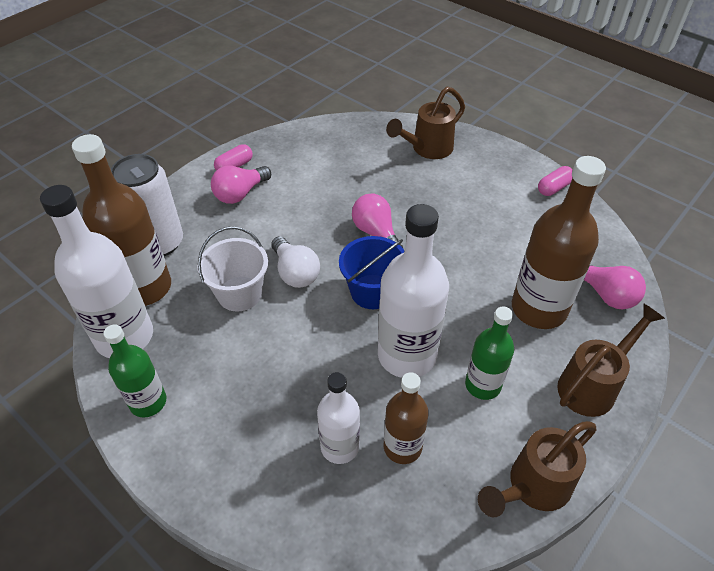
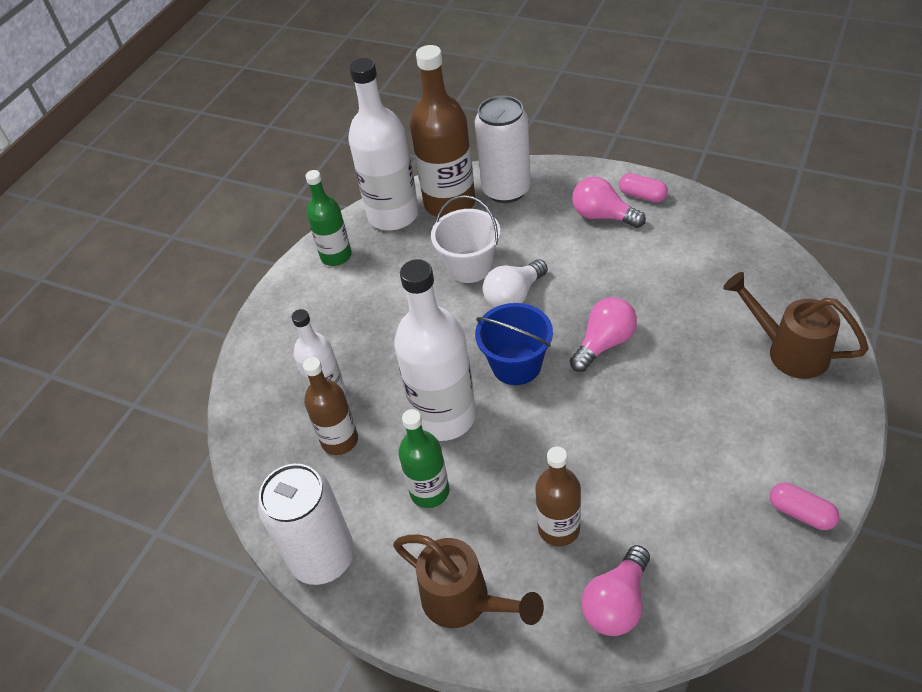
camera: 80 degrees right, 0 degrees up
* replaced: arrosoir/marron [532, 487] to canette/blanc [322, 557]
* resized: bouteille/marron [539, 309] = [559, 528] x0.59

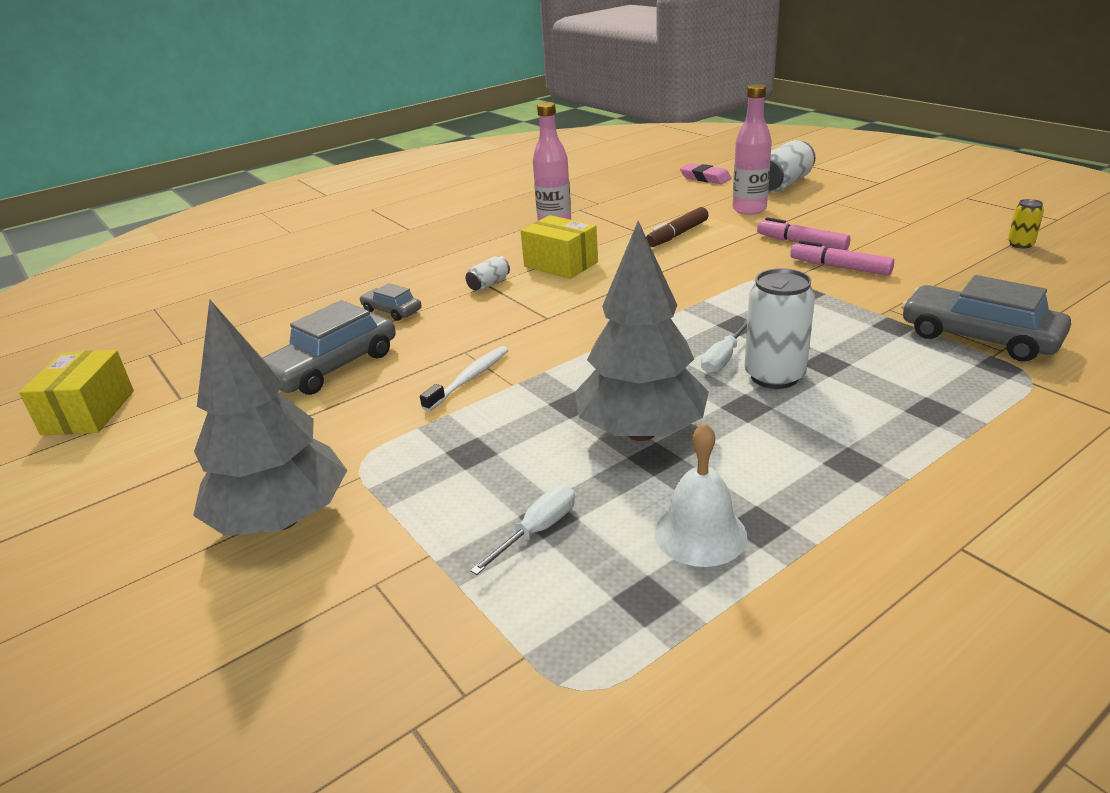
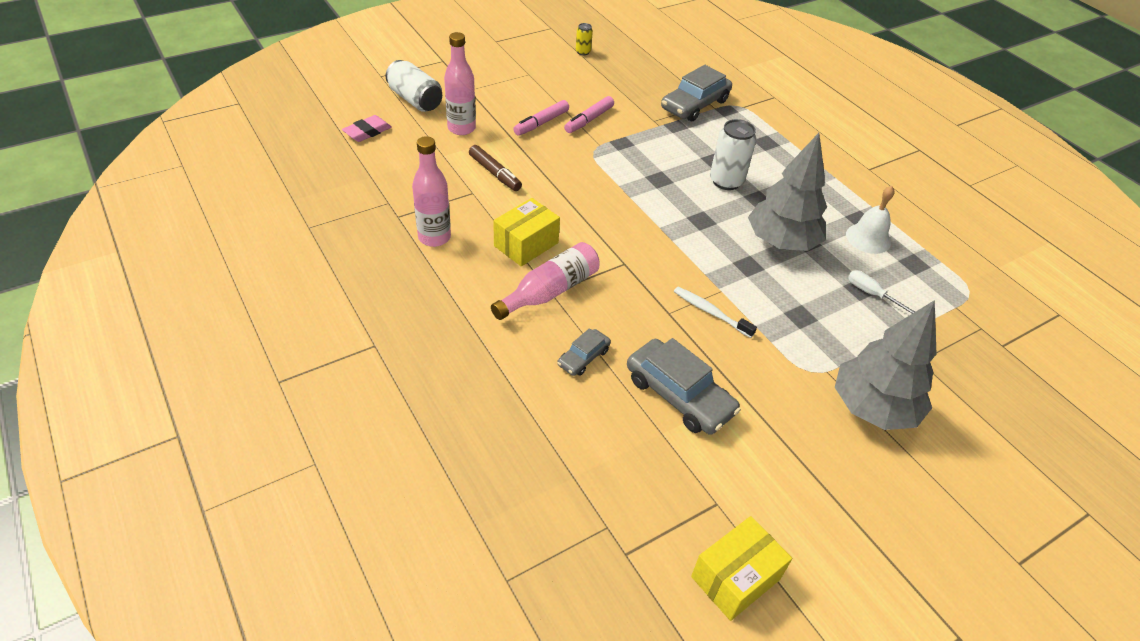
camera: 90 degrees left, 15 degrees up
* removed: tournevis/blanc [723, 358]
* replaced: canette/blanc [489, 284] to bouteille/rose [550, 291]
* turned: boîte/jaune [89, 412] = [735, 578] 45 degrees counterclockwise

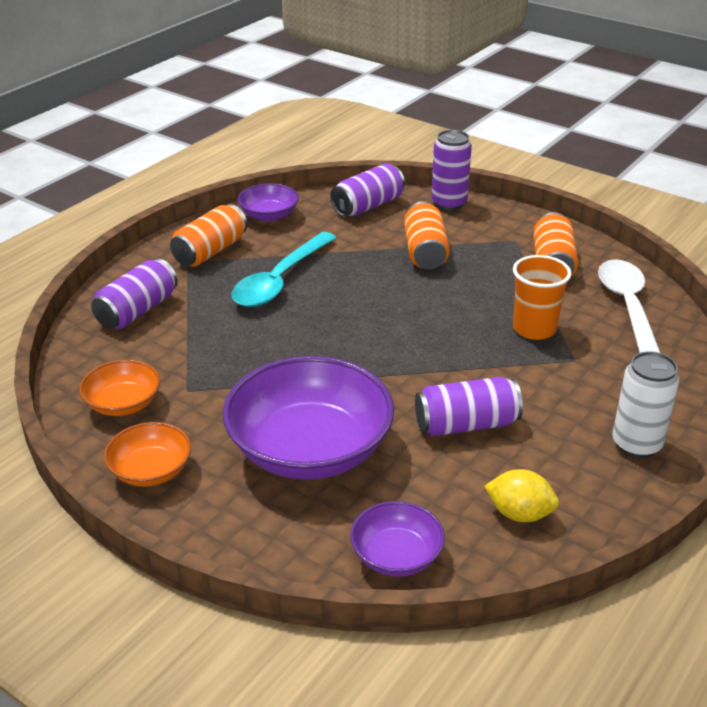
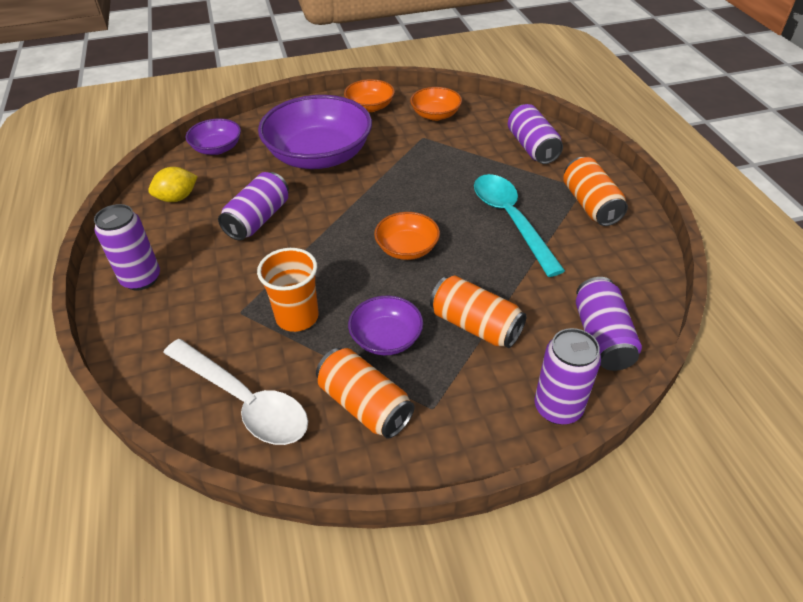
camera: 130 degrees right, 10 degrees up
* added: bol/orange [407, 248]
* moved: bol/violet [269, 215] to [386, 338]
* recoloured: canette/blanc [636, 444] to canette/violet [141, 279]

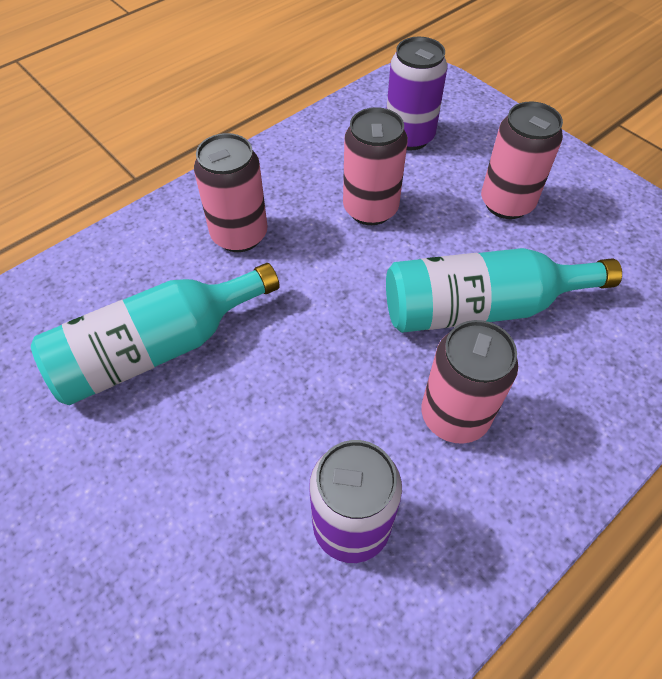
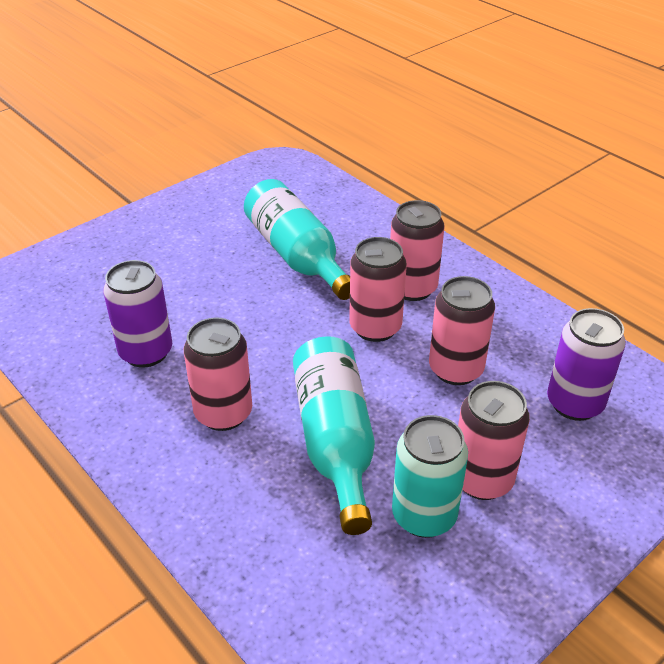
camera: 90 degrees right, 15 degrees down
* added: canette/rose [375, 327]
* added: canette/turquoise [424, 515]

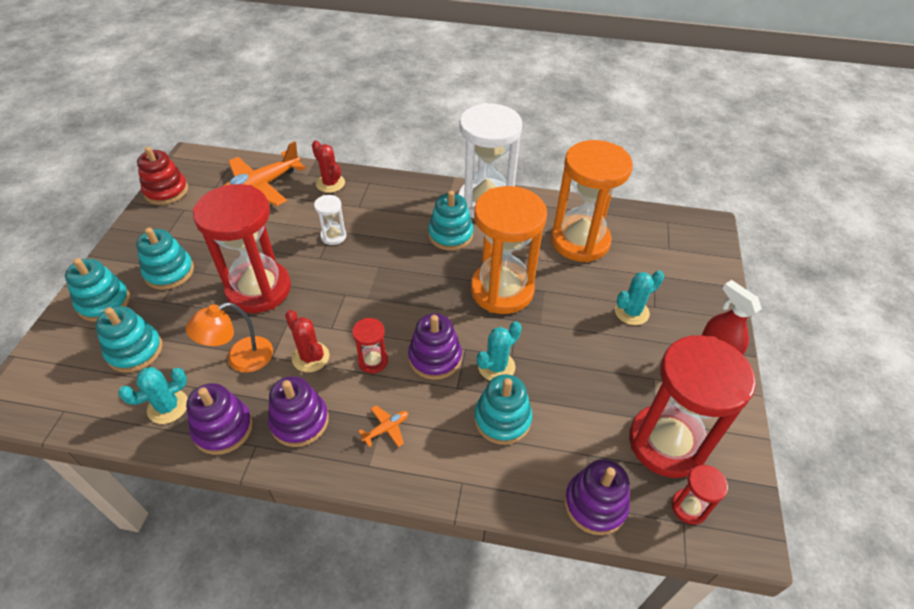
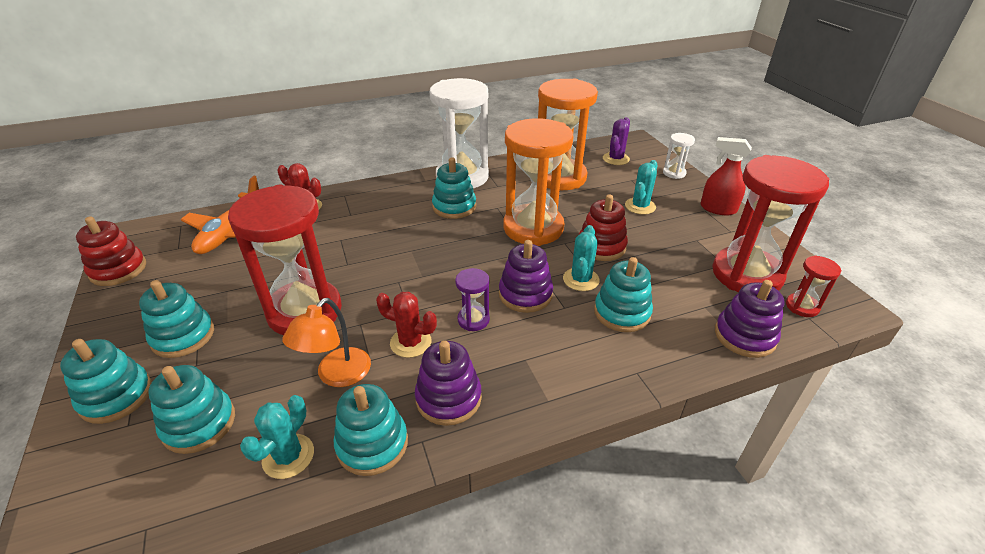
camera: 30 degrees left, 10 degrees down
* removed: avion/orange [386, 428]
* added: jouet à empiler/rouge [601, 246]
* added: cactus/violet [615, 159]
* moved: sablier/blanc [333, 236] to [674, 173]
* recoloured: jouet à empiler/violet [223, 428] to jouet à empiler/turquoise [372, 444]
* recoloured: sablier/rouge [373, 361] to sablier/violet [473, 320]

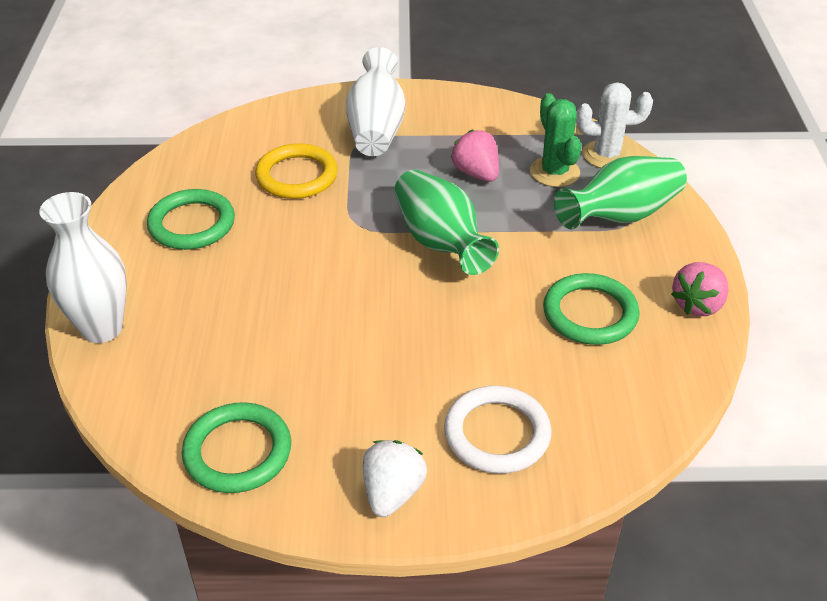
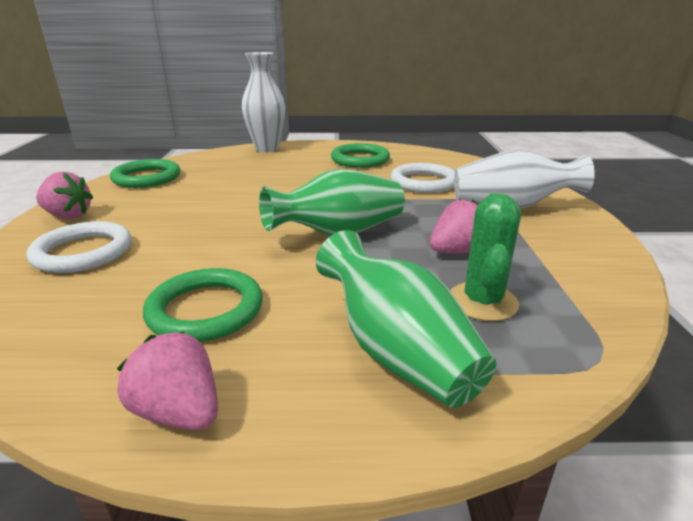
camera: 90 degrees right, 15 degrees down
* removed: cactus/blanc [606, 155]
* recoloured: anneau/jaune [297, 176] to anneau/blanc [423, 182]
* recoloured: fraise/blanc [392, 492] to fraise/rose [68, 216]
* turned: cactus/vert [554, 172] = [482, 302] 60 degrees counterclockwise

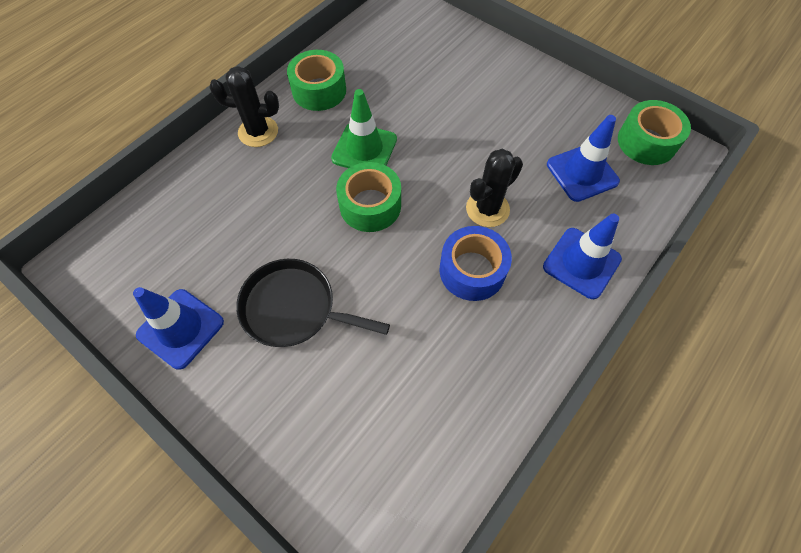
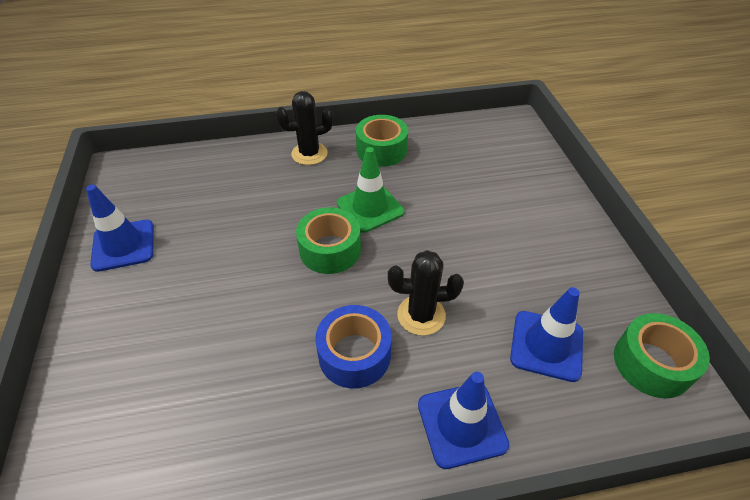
camera: 40 degrees right, 15 degrees down
* removed: poêle/noir [293, 308]
* turned: cactus/noir [258, 132] = [309, 154] 60 degrees counterclockwise

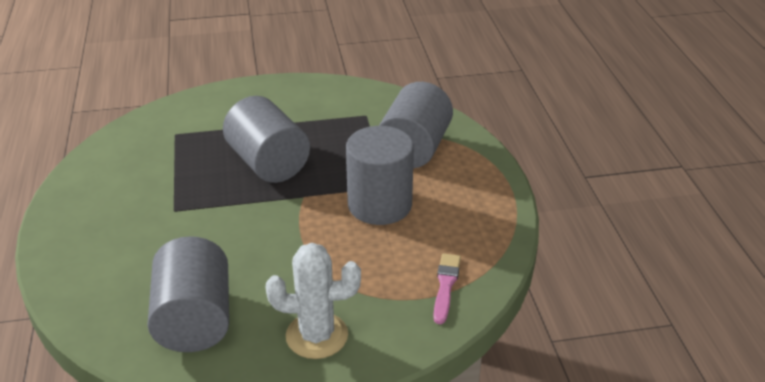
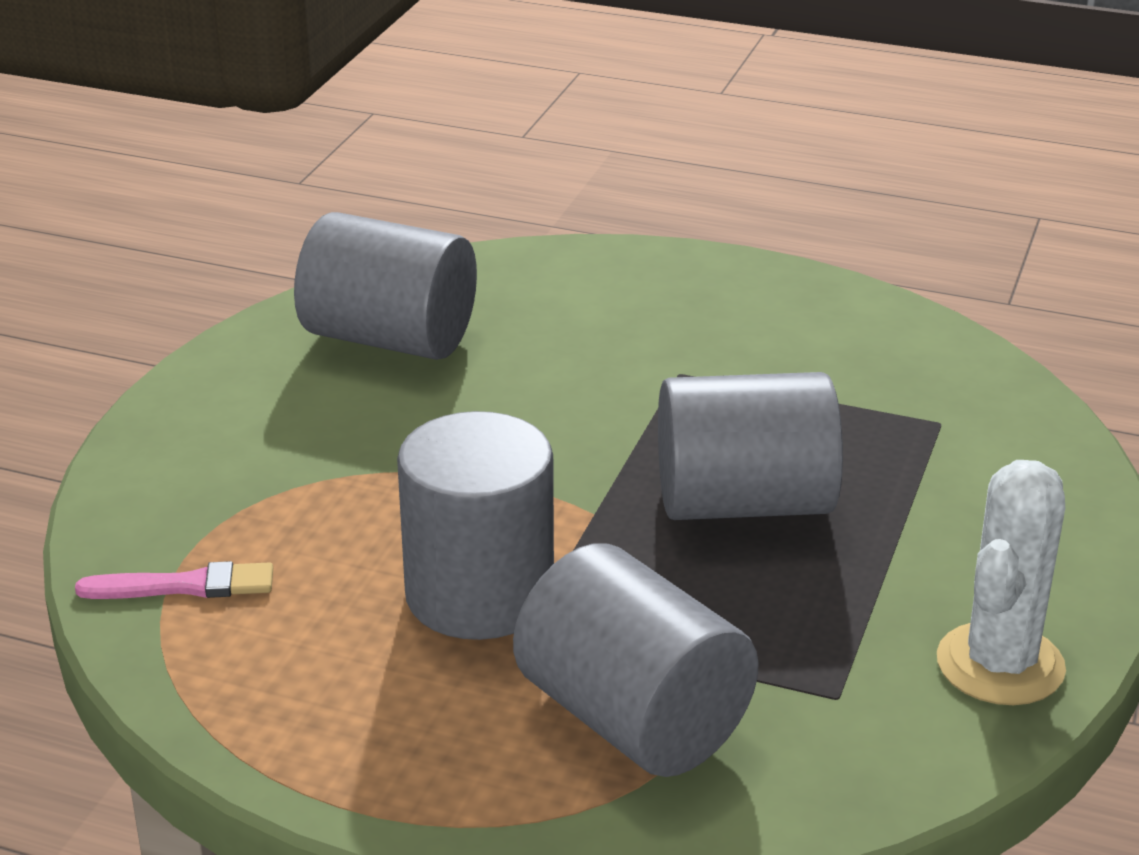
camera: 120 degrees right, 5 degrees down
* moved: cactus/blanc [317, 335] to [1000, 665]
* turned: pinceau/rose [445, 286] = [184, 586] 45 degrees counterclockwise

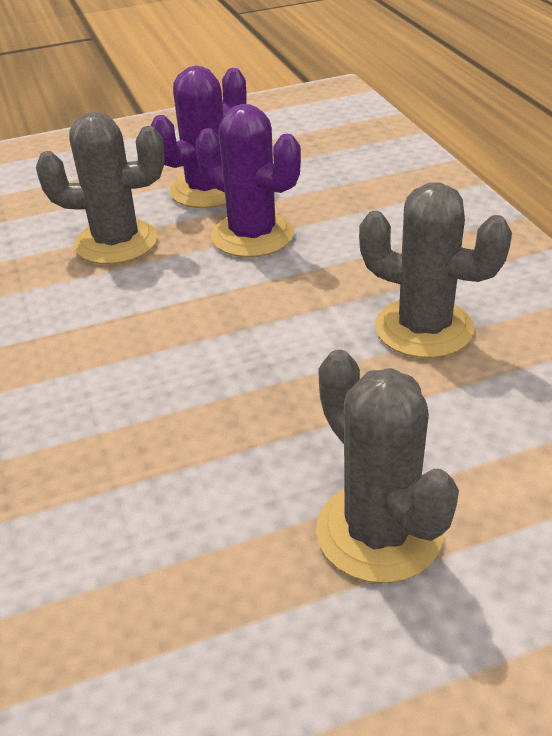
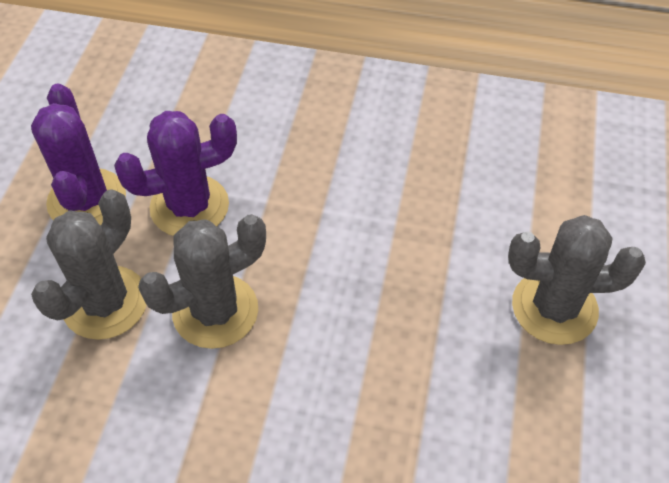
camera: 60 degrees left, 15 degrees up
* moved: cactus/gris [424, 328] to [215, 311]

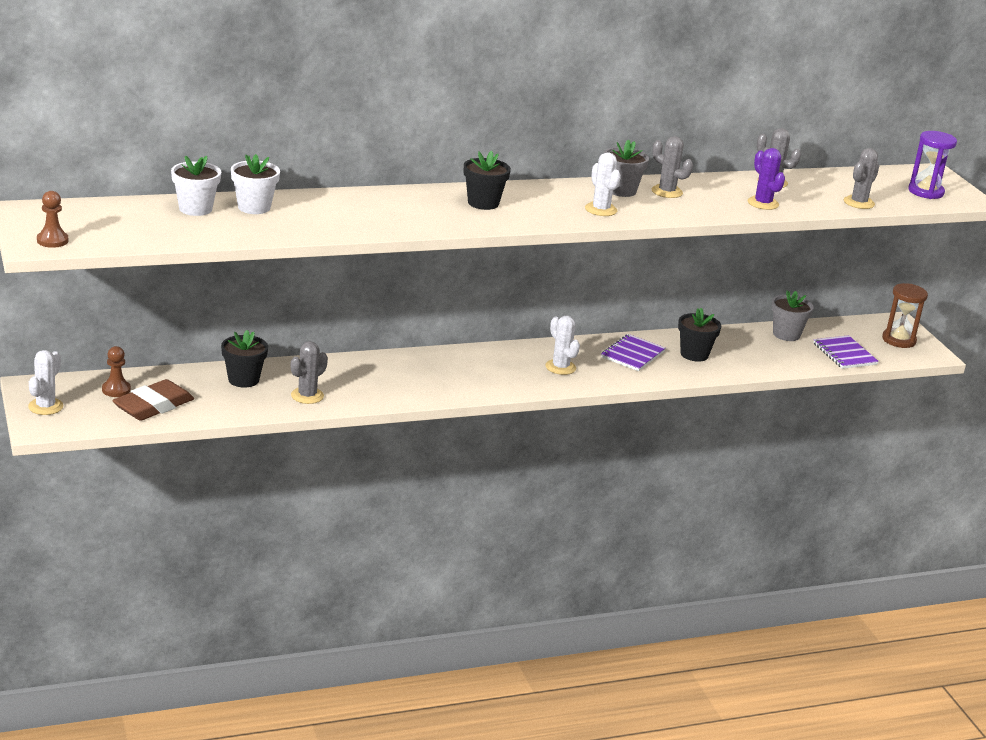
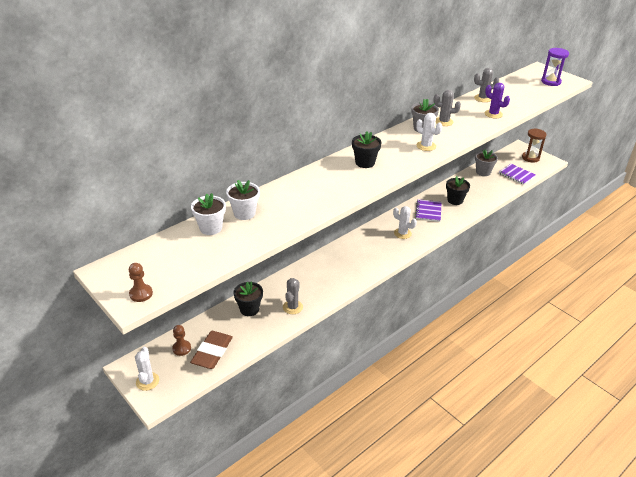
camera: 20 degrees left, 10 degrees up
* removed: cactus/gris [859, 203]

